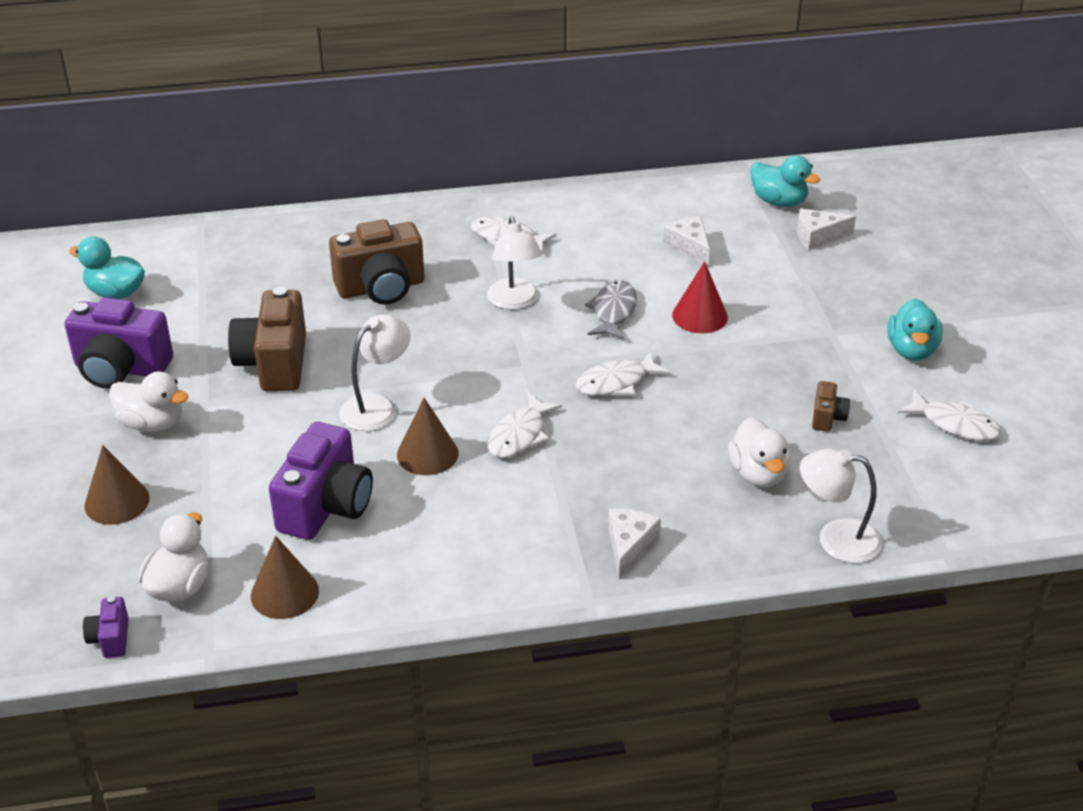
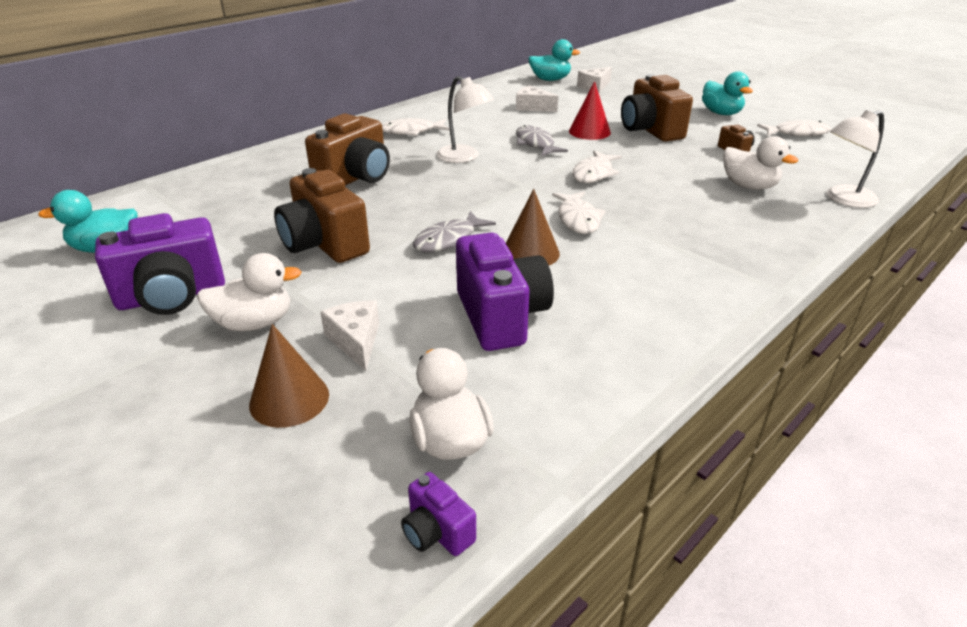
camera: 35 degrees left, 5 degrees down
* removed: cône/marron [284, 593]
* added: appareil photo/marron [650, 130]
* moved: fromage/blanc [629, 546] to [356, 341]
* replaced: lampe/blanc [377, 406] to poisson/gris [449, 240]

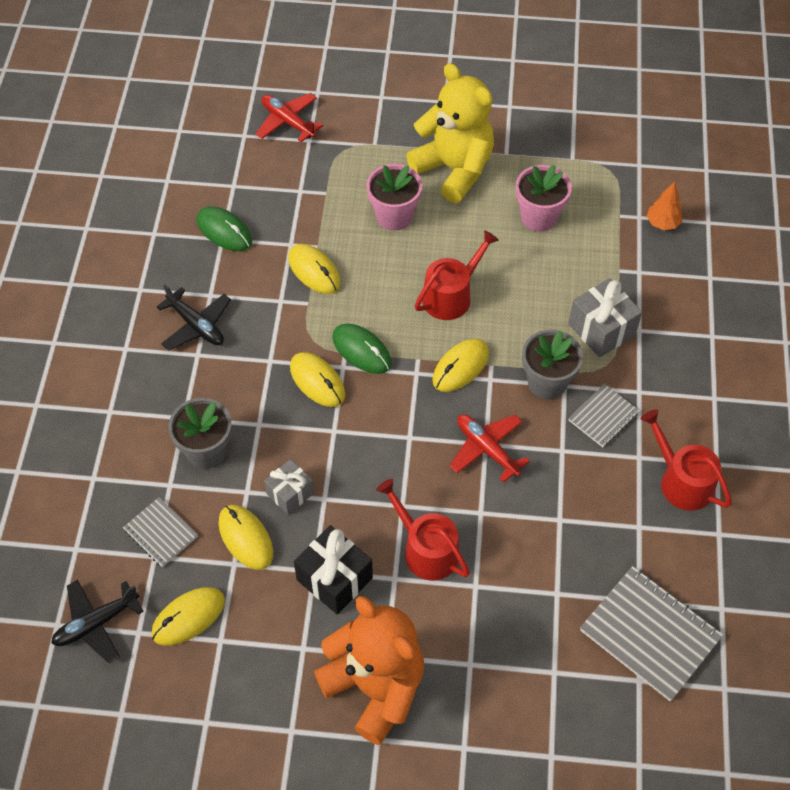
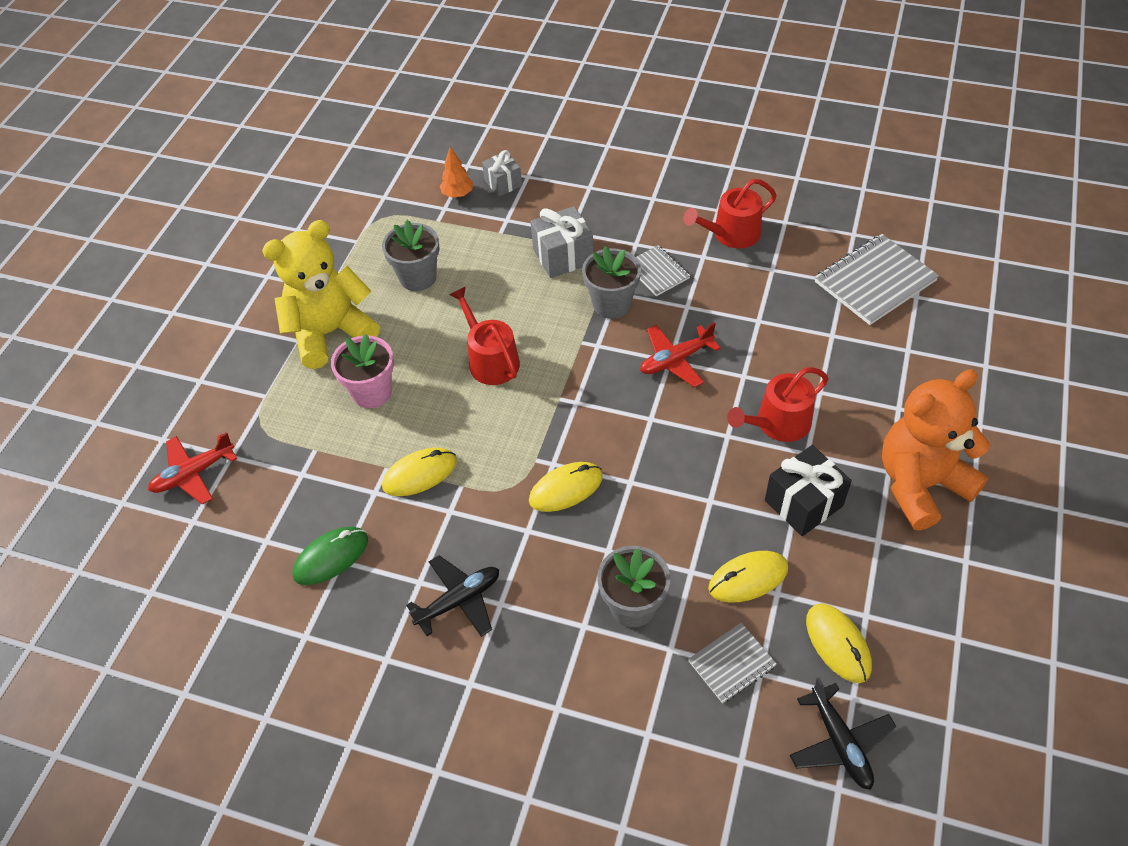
camera: 75 degrees left, 5 degrees down
* removed: souris/vert [361, 350]
* removed: souris/jaune [460, 367]
* moved: cadeau/gris [290, 493] to [503, 183]
* recoloured: pot de fleurs/rose [538, 217] to pot de fleurs/gris [418, 277]

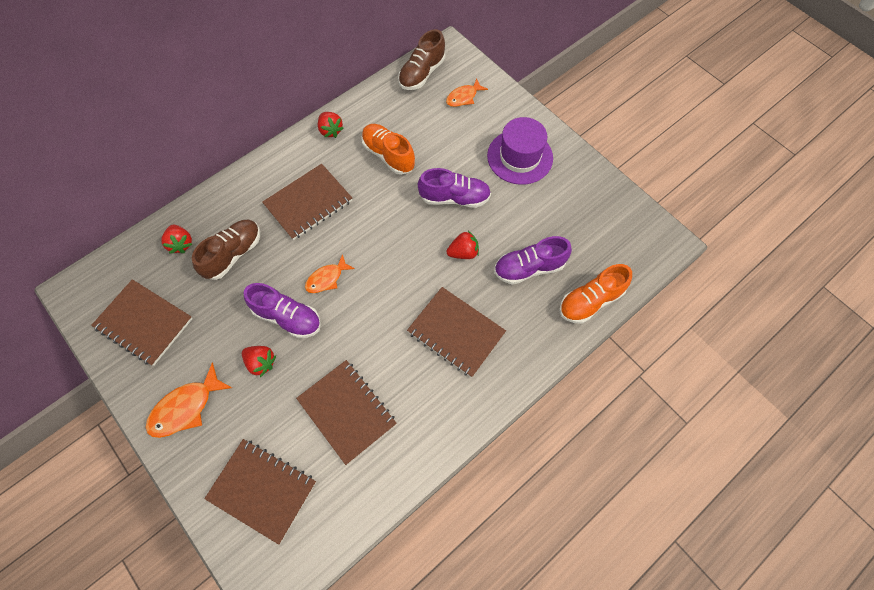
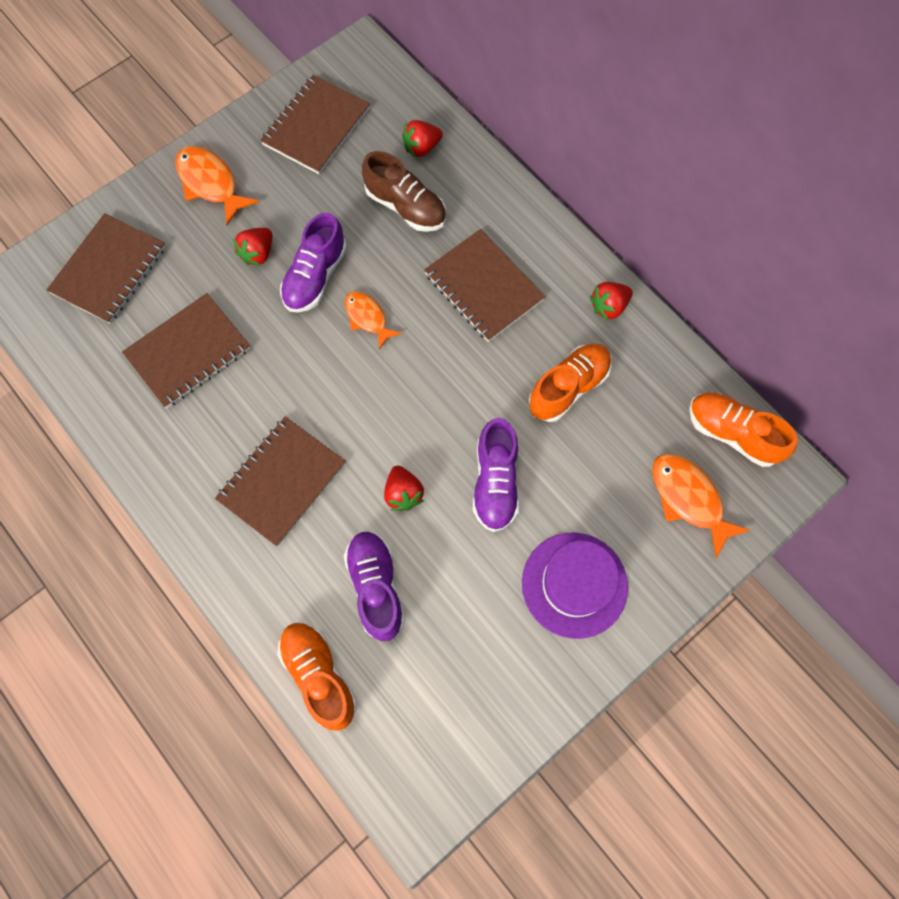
camera: 90 degrees right, 5 degrees up
* recoloured: chaussure/marron [422, 73] to chaussure/orange [732, 433]
* resized: poisson/orange [463, 97] = [689, 499] x1.54

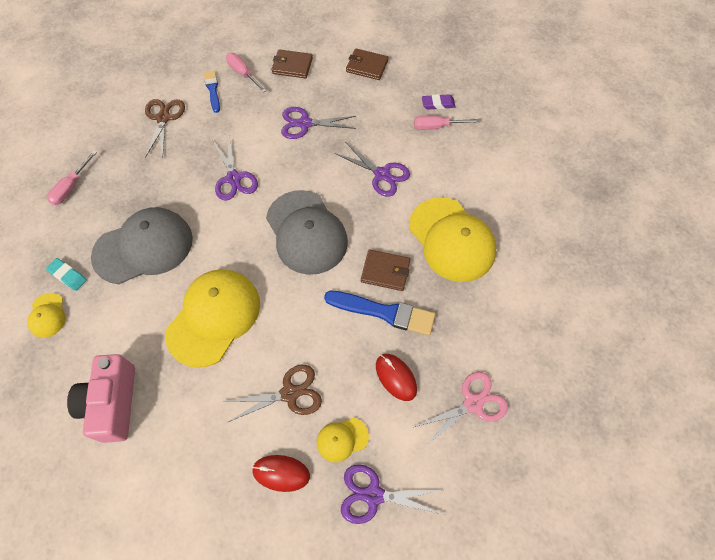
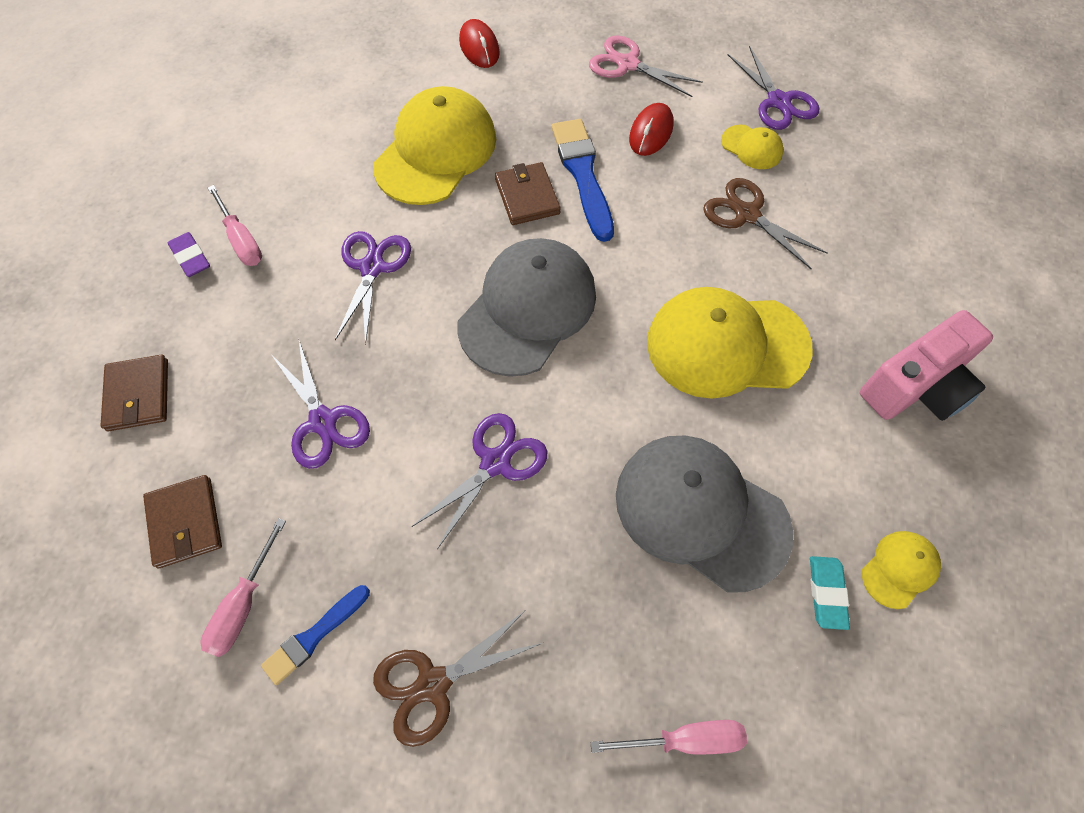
camera: 120 degrees left, 0 degrees up
* moved: souris/rouge [281, 473] to [479, 47]

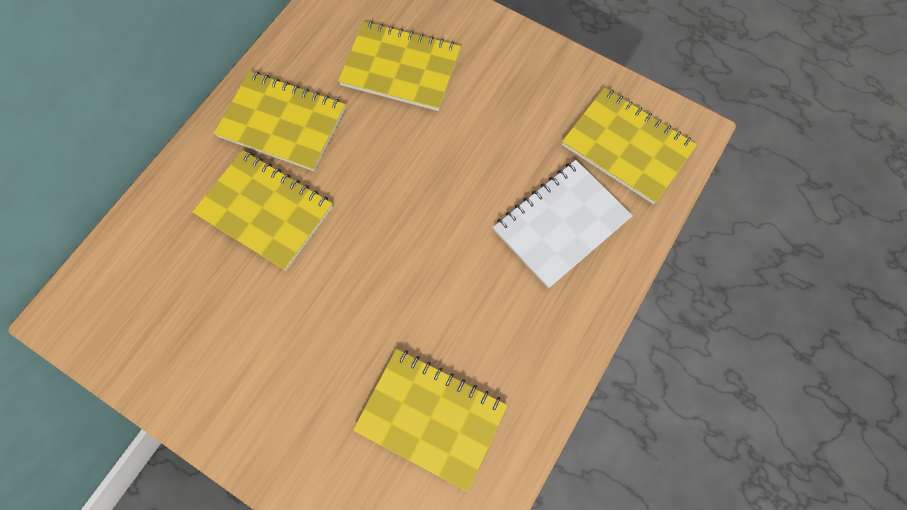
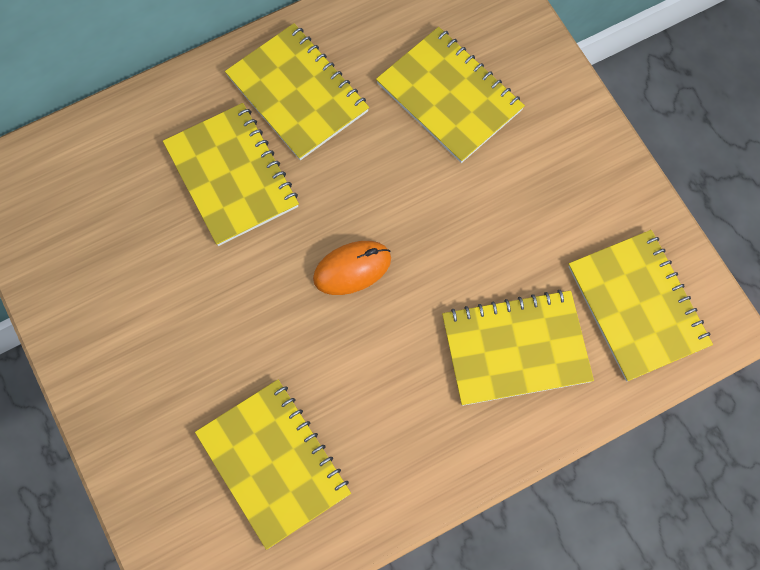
camera: 30 degrees right, 0 degrees up
* added: souris/orange [352, 269]
* recoloured: carnet/blanc [561, 224] to carnet/jaune [515, 349]

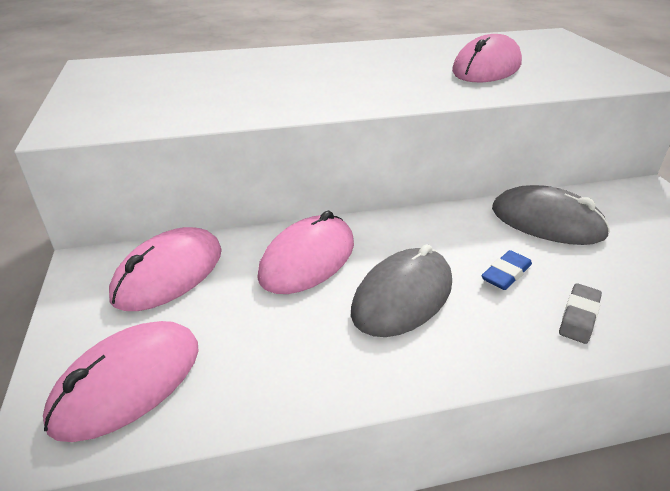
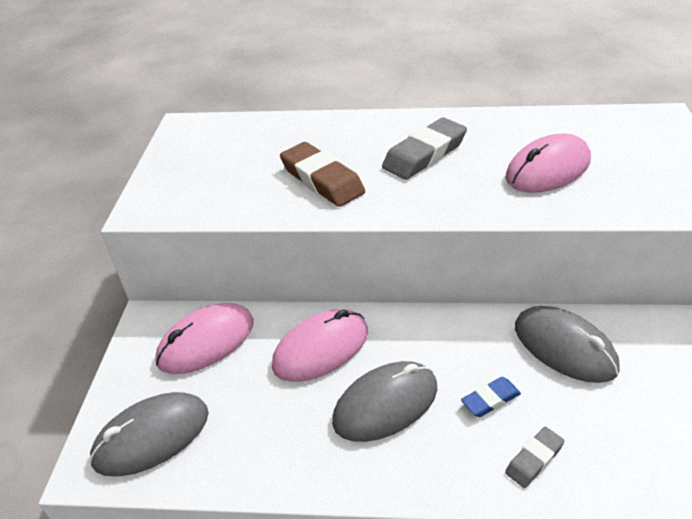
camera: 20 degrees right, 5 degrees up
* added: gomme/marron [322, 180]
* added: gomme/gris [425, 154]
* recoloured: souris/rose [128, 383] to souris/gris [152, 436]

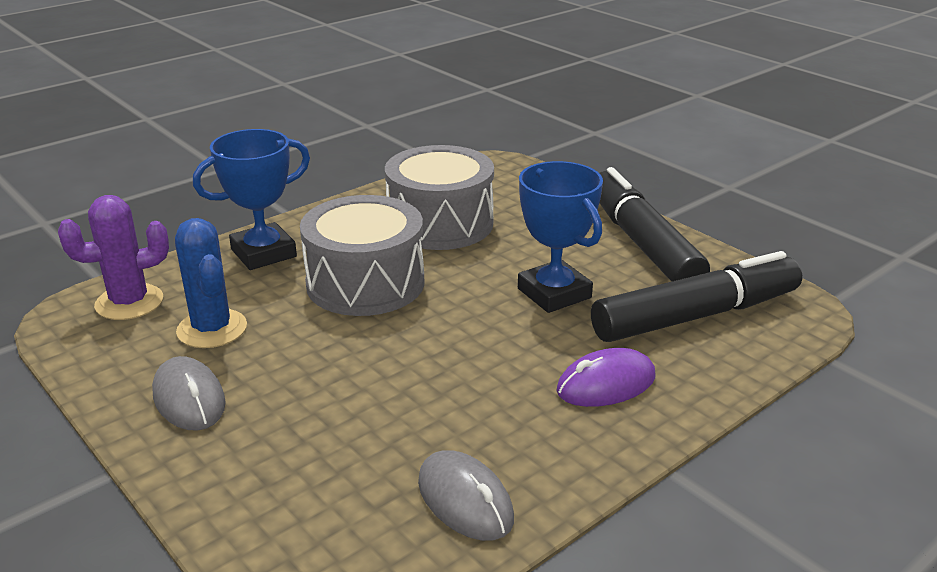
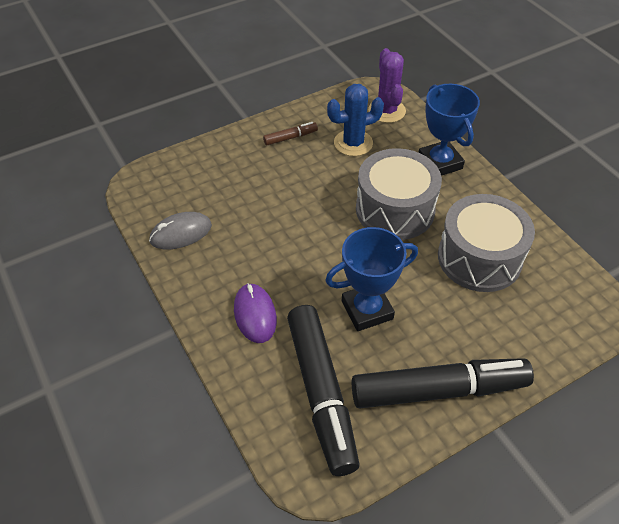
camera: 100 degrees right, 20 degrees up
* replaced: souris/gris [189, 399] to feutre/marron [290, 137]

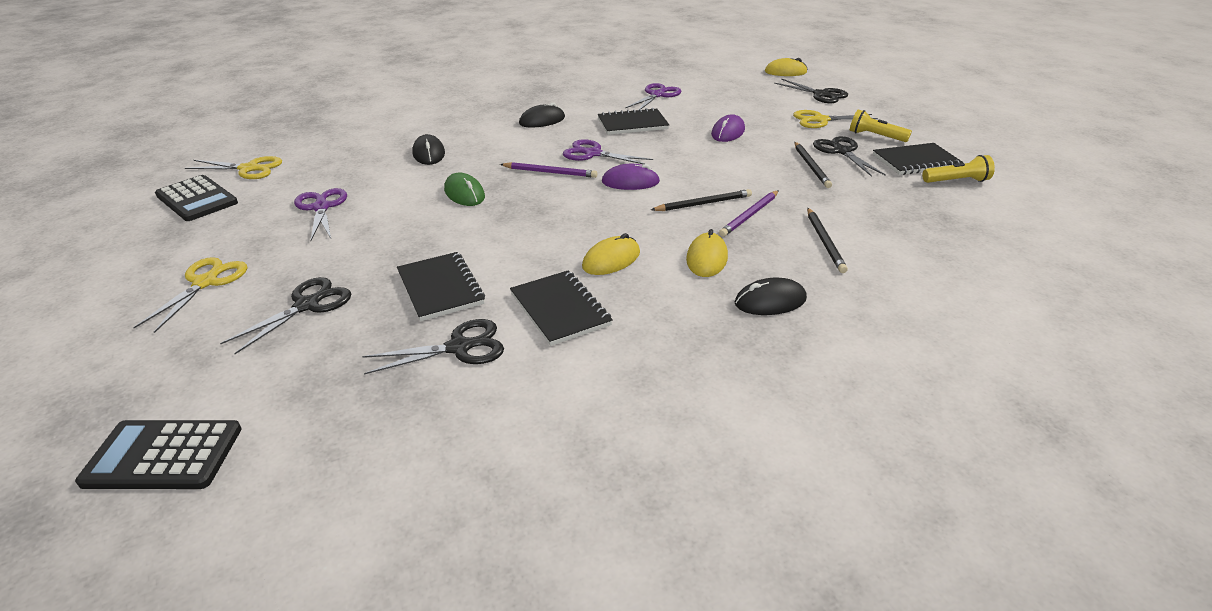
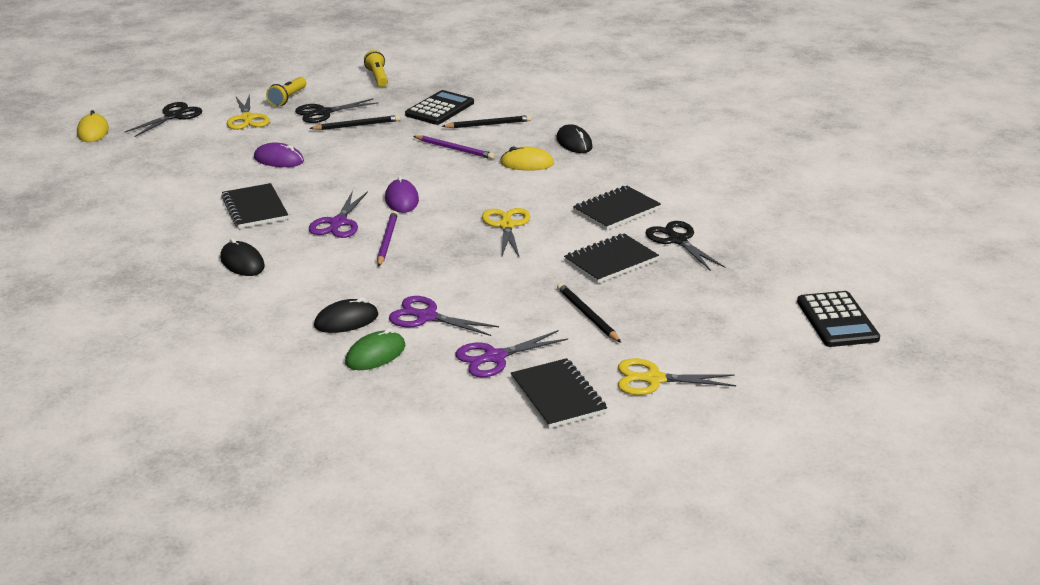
camera: 100 degrees left, 5 degrees down
* removed: ciseaux/noir [307, 305]
* removed: souris/jaune [611, 260]
* moved: calculatrice/noir [197, 199] to [439, 109]
* moved: ciseaux/jaune [249, 169] to [506, 225]
* moved: souris/vert [464, 193] to [375, 354]
* moved: ciseaux/violet [657, 95] to [426, 317]
* moved: crayon/noir [703, 203] to [587, 315]
* moved: carnet/noir [916, 161] to [558, 396]

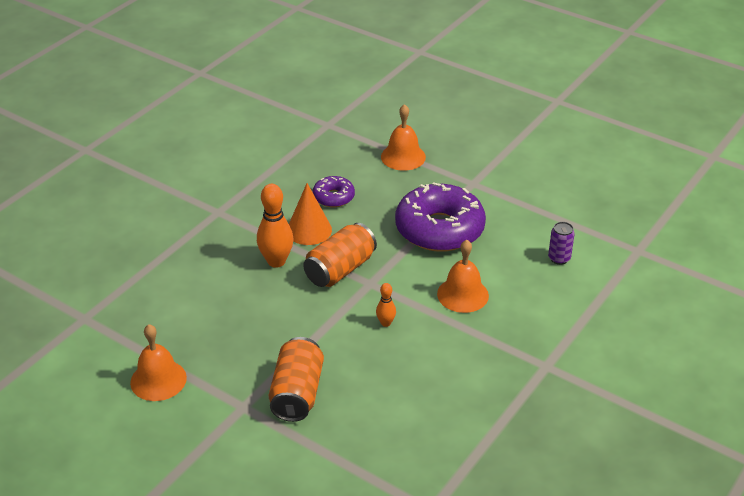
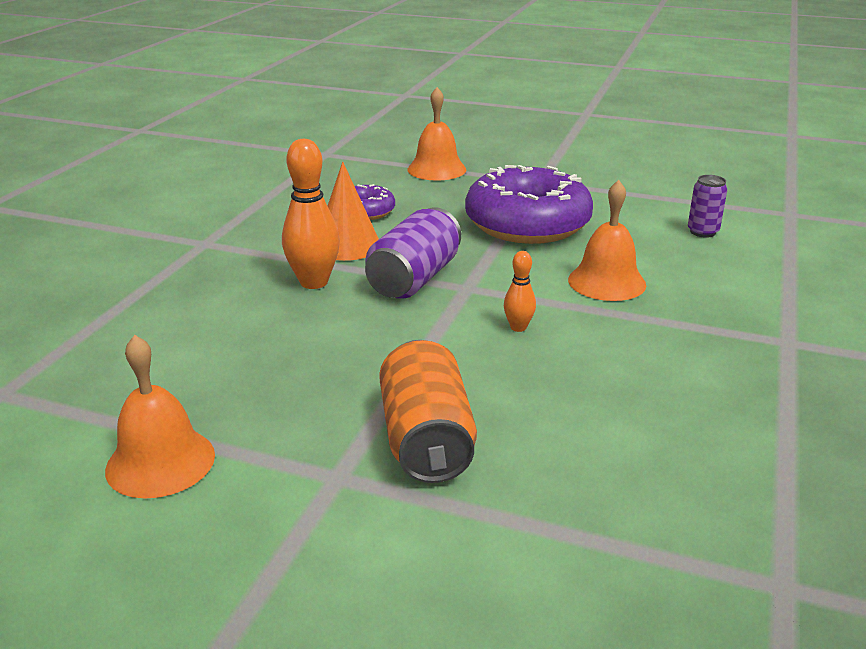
camera: 15 degrees left, 10 degrees down
* recoloured: canette/orange [340, 270] to canette/violet [414, 279]

